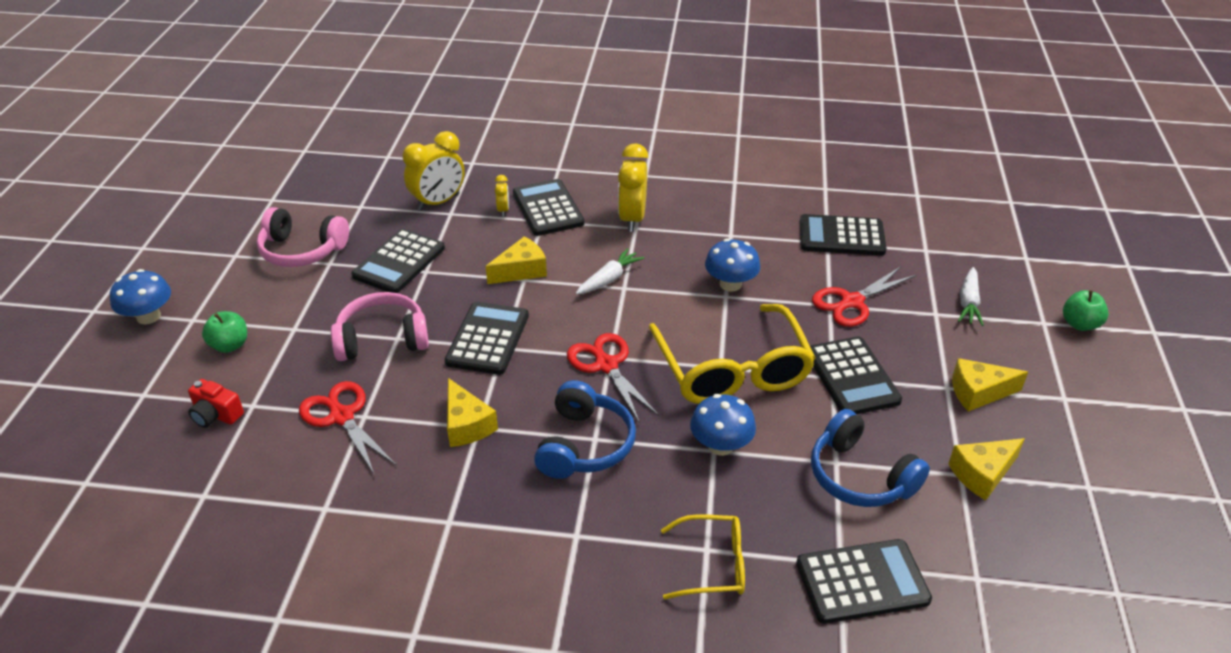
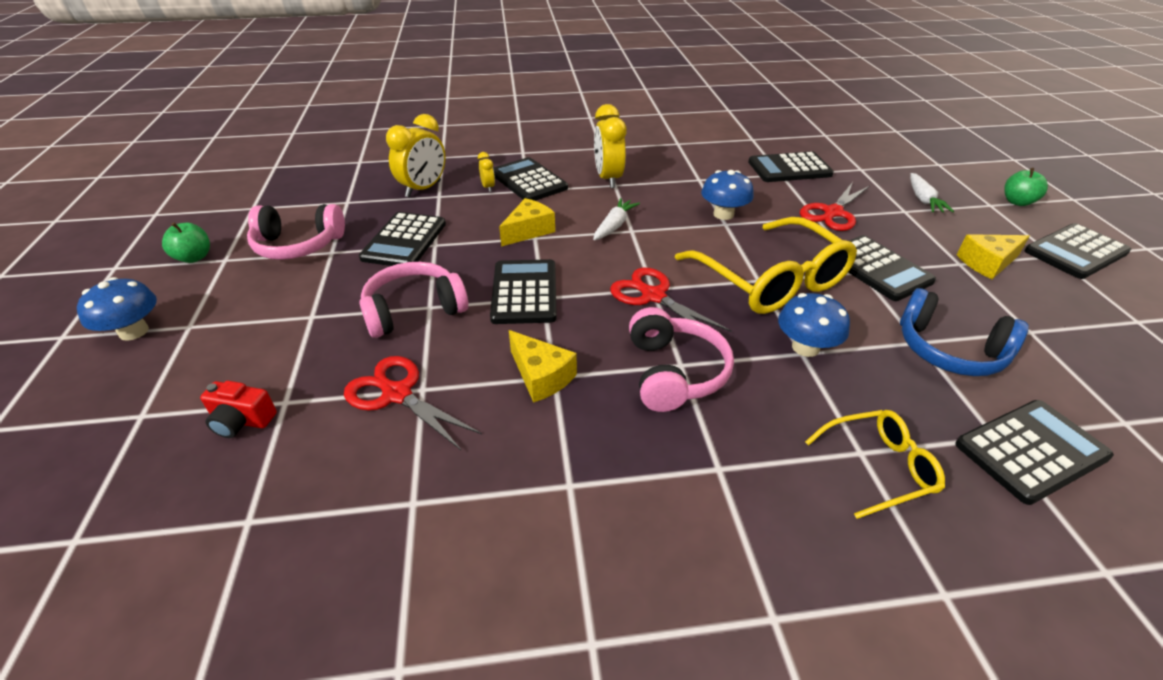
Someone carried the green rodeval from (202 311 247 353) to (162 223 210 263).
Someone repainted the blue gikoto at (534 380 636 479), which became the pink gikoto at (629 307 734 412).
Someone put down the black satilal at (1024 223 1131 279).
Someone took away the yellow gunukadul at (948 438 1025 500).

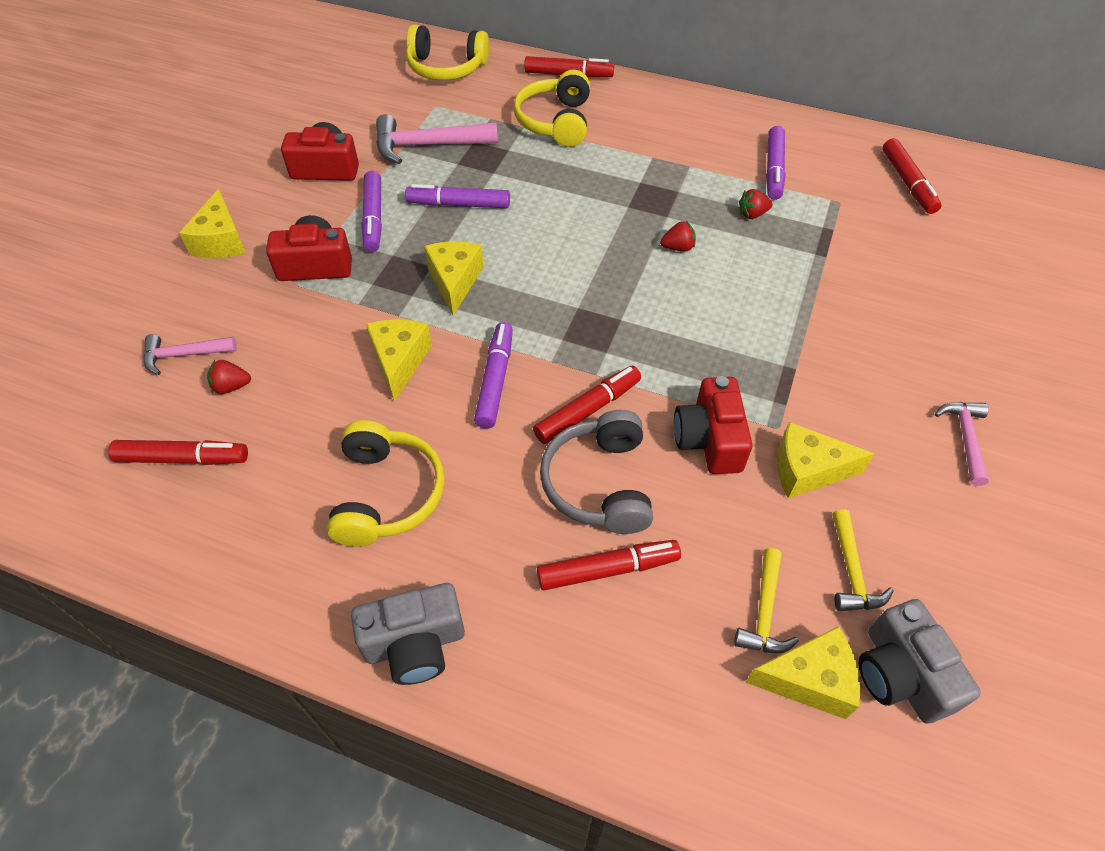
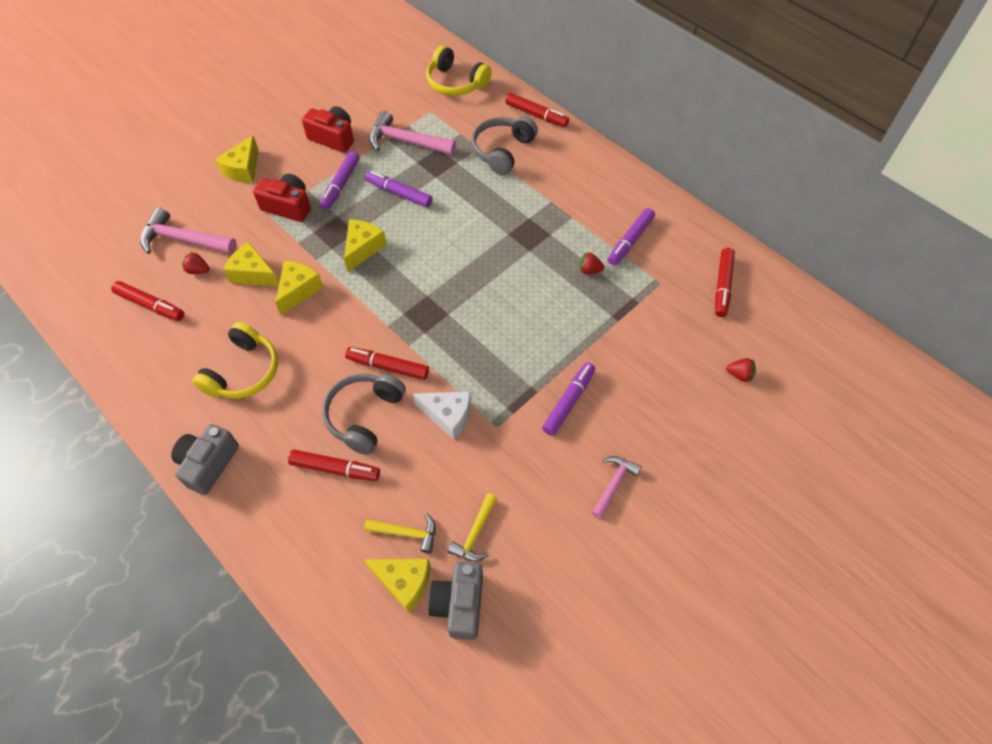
Someone scaled the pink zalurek at (143 334 237 375) by 1.69.
Someone rotated the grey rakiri at (351 583 465 685) by 105 degrees clockwise.
Someone carried the yellow gunukadul from (777 422 874 499) to (223 242 279 286).
Someone rotated the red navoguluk at (533 365 641 444) by 150 degrees counterclockwise.
Someone rotated the yellow zalurek at (734 548 799 653) by 120 degrees counterclockwise.
Someone swapped the red rakiri at (674 376 752 474) for the white gunukadul at (413 391 471 440).
Someone repainted the yellow gikoto at (514 70 590 147), which became the grey gikoto at (471 116 538 175).
Someone carried the purple navoguluk from (474 322 513 428) to (542 362 595 436).
Someone carried the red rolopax from (660 221 696 251) to (726 358 756 382).

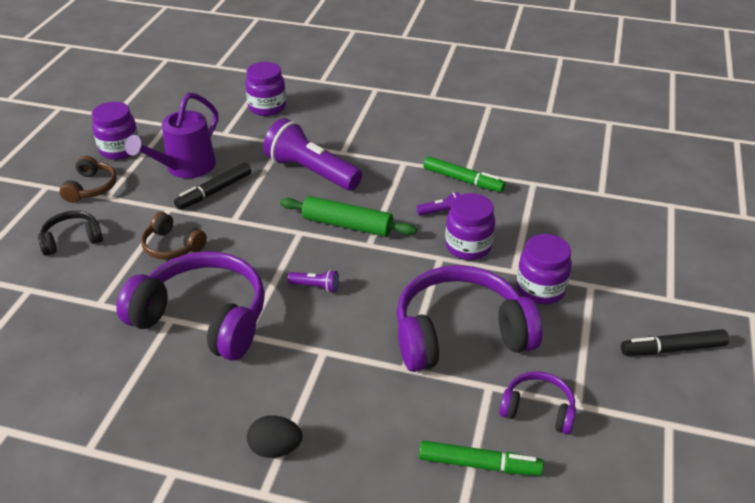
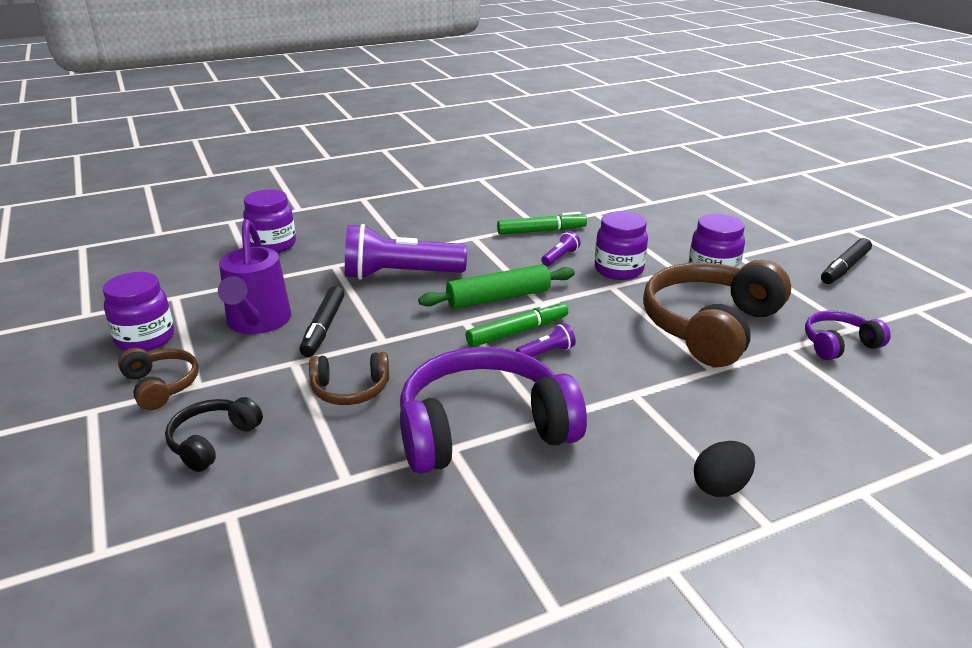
Someone carried the green navoguluk from (419 441 543 476) to (465 300 568 347).
Someone repainted the purple gikoto at (397 265 542 372), which became the brown gikoto at (643 260 791 367).

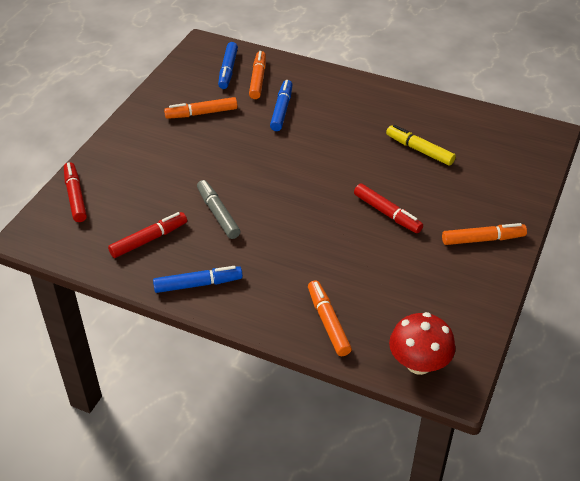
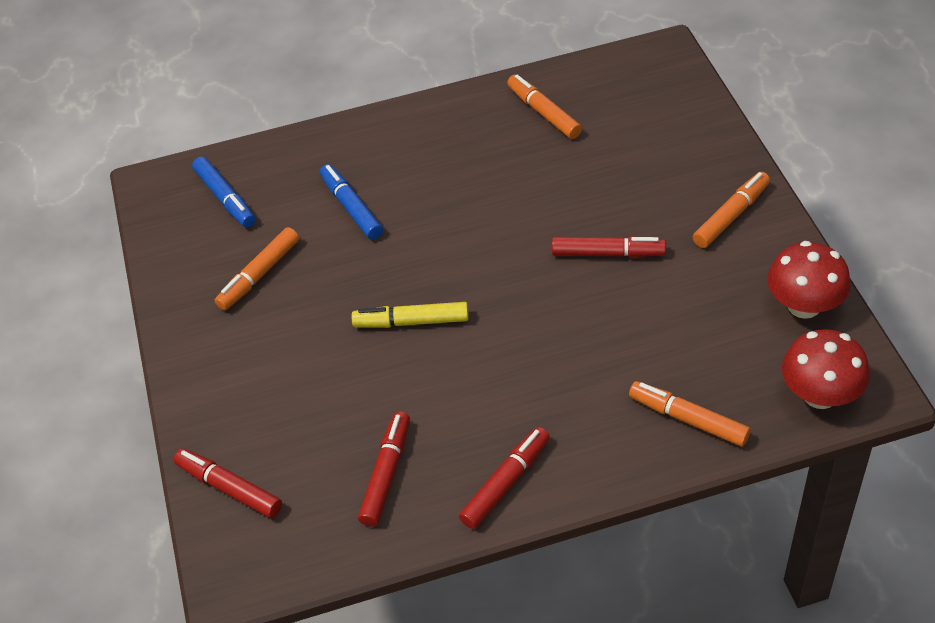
Someone carried the yellow navoguluk from (386 125 456 166) to (352 302 469 328).
Someone repainted the blue navoguluk at (153 266 243 293), which became the red navoguluk at (459 427 550 529).
Someone carried the orange navoguluk from (249 51 266 99) to (507 74 582 139).
Someone put down the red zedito at (767 241 851 319).
Someone took away the grey navoguluk at (197 180 240 239).

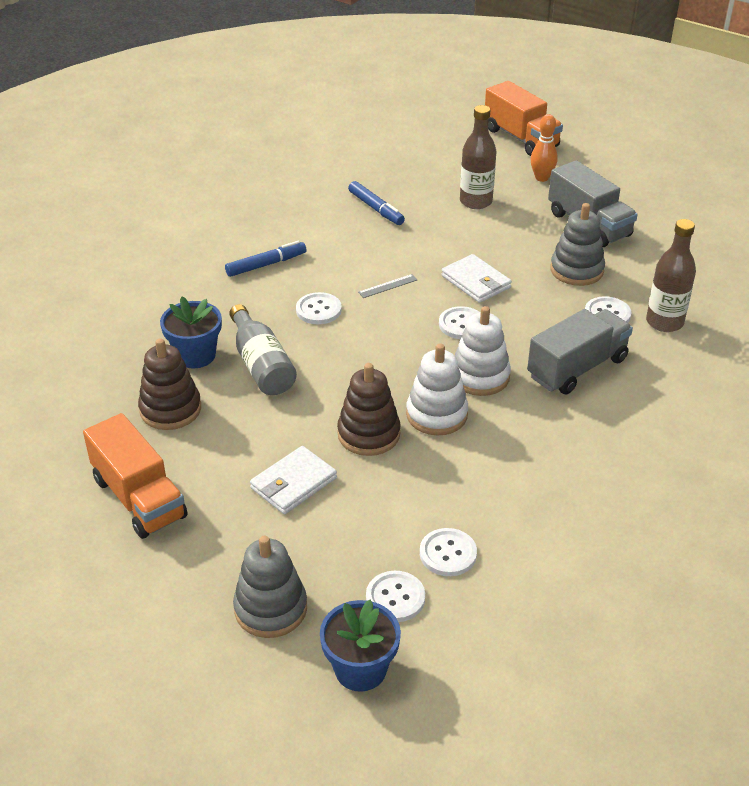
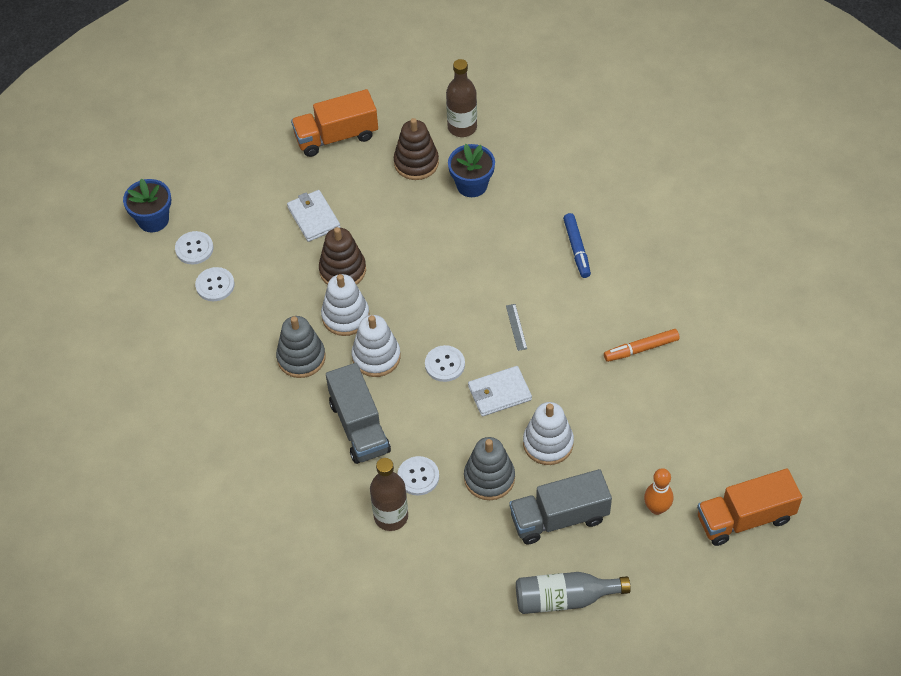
Someone carried the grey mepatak from (233 536 307 638) to (276 316 325 378).
Someone carried the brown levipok from (460 105 496 209) to (446 59 477 137).
Someone carried the grey levipok from (229 304 297 395) to (516 572 631 614).
Someone put down the white mepatak at (523 402 574 465).
Someone repainted the blue navoguluk at (348 181 405 225), which became the orange navoguluk at (604 329 679 362).
Someone took away the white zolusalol at (296 292 342 324).

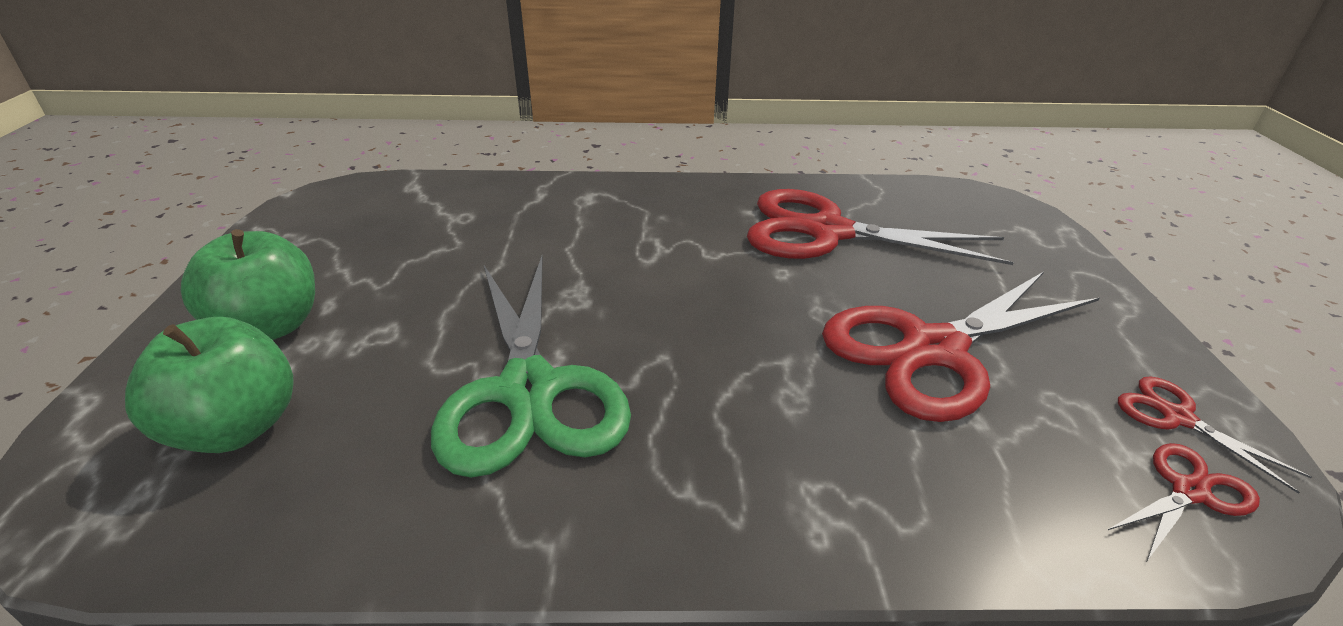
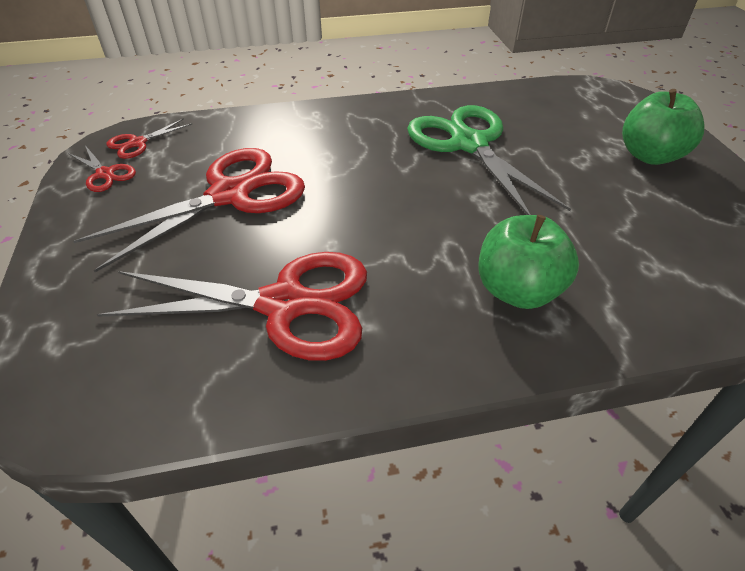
Someone carried the green rodeval from (125 317 294 453) to (479 215 579 309).

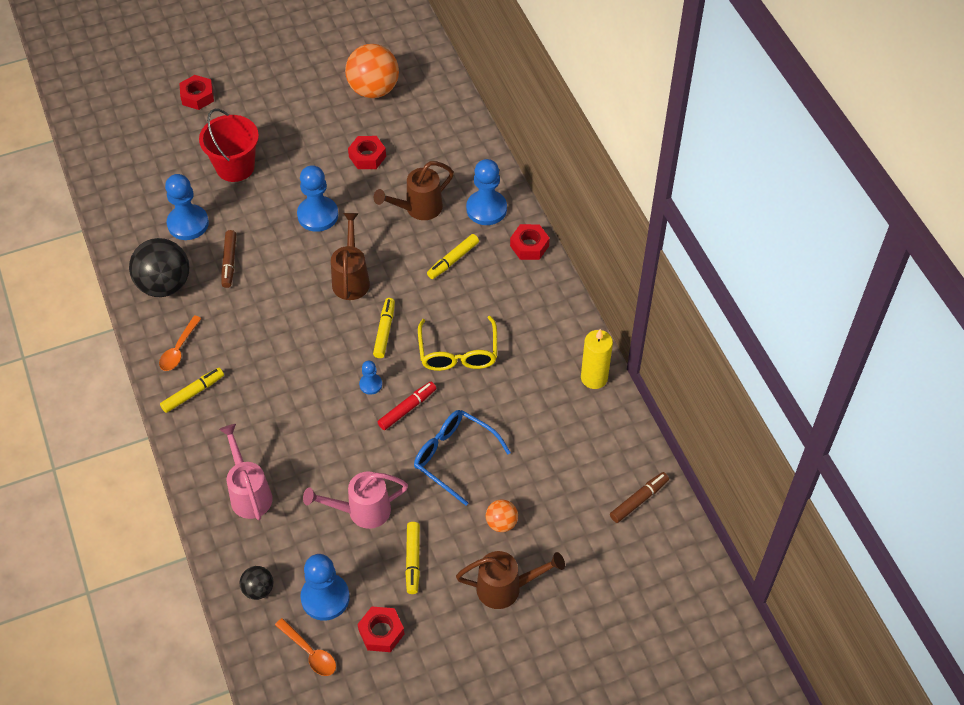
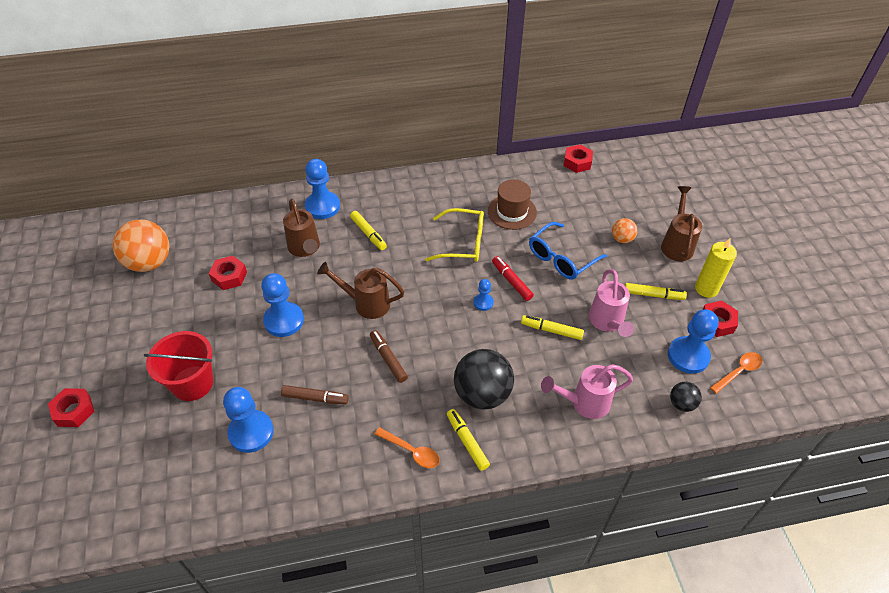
Someone carried the brown navoguluk from (610 472 669 523) to (370 330 408 383).
Someone carried the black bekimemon from (129 238 190 297) to (454 349 514 410).
Someone put down the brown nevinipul at (488 179 537 230).
Someone carried the yellow navoguluk from (373 298 395 358) to (521 315 584 340).
Someone carried the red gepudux from (510 224 550 260) to (564 145 593 173).
Someone carried the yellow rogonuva from (581 329 613 389) to (695 238 737 298).

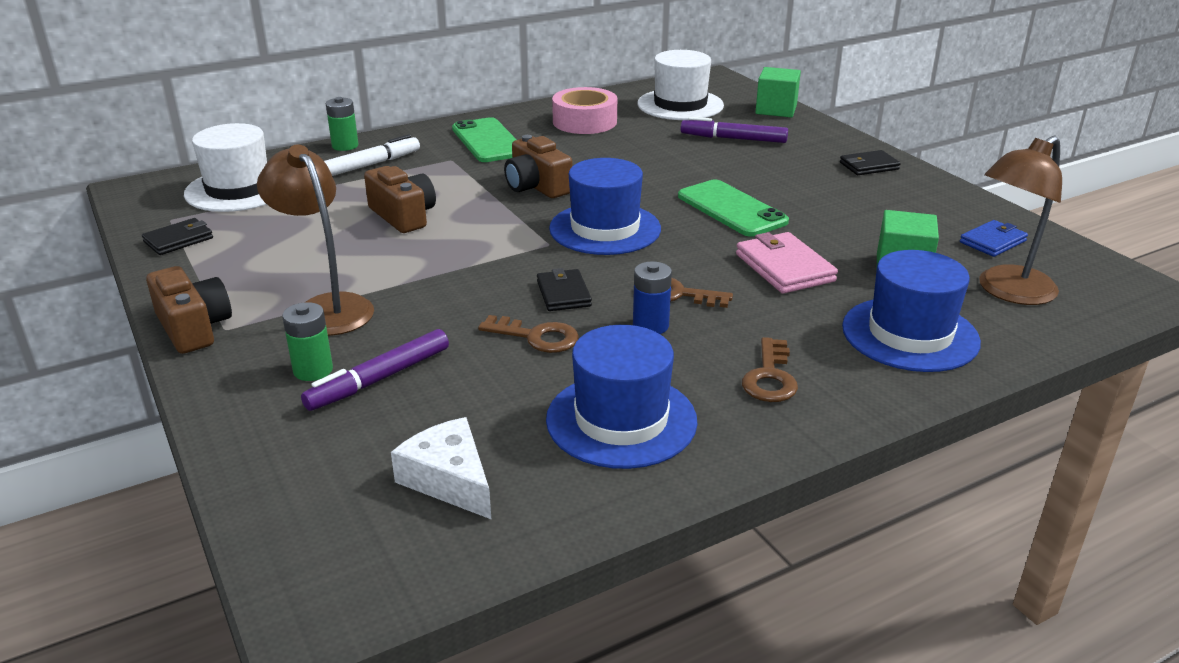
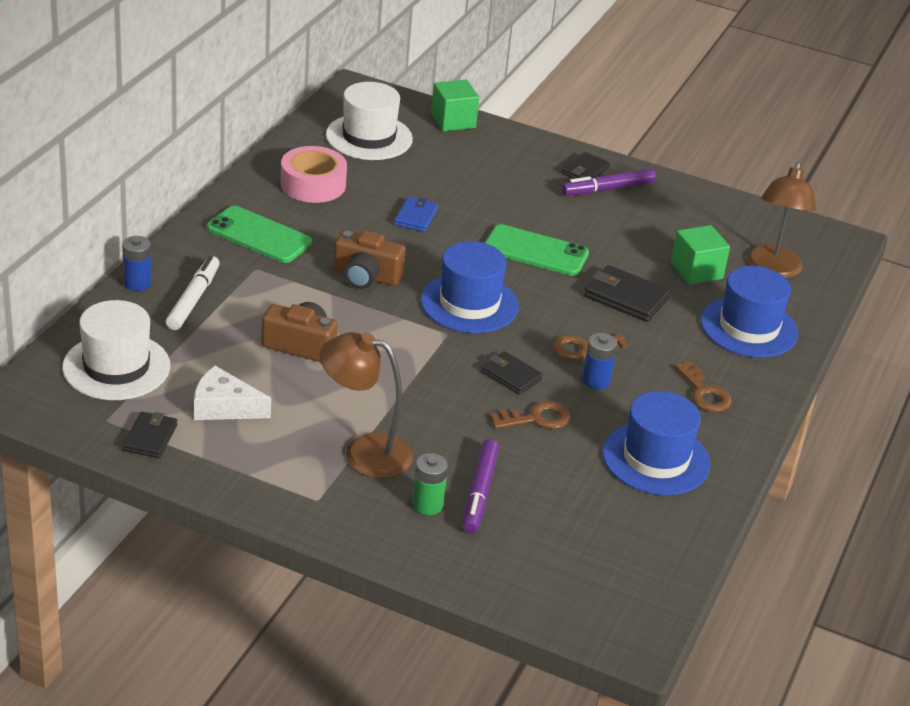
Someone repainted the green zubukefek at (326 97 358 151), which became the blue zubukefek at (122 236 152 291).
Someone carried the white gunukadul from (391 417 492 520) to (194 366 271 420).
Someone carried the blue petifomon from (960 220 1028 257) to (394 197 438 232).
Someone carried the purple navoguluk from (680 117 788 143) to (561 169 656 196).
Someone repainted the pink petifomon at (736 232 838 294), which became the black petifomon at (584 265 671 322).
Someone took away the brown rakiri at (146 266 232 354).

